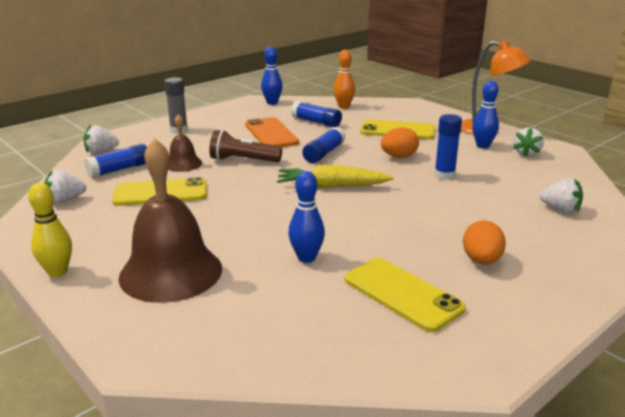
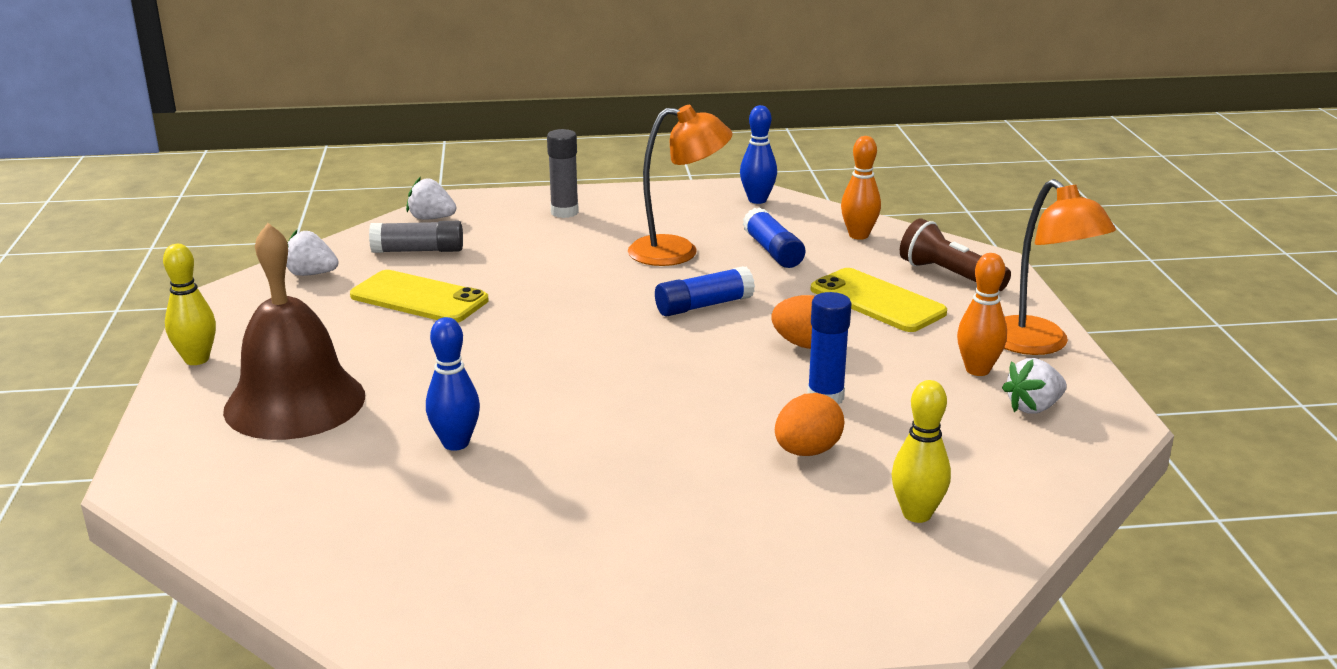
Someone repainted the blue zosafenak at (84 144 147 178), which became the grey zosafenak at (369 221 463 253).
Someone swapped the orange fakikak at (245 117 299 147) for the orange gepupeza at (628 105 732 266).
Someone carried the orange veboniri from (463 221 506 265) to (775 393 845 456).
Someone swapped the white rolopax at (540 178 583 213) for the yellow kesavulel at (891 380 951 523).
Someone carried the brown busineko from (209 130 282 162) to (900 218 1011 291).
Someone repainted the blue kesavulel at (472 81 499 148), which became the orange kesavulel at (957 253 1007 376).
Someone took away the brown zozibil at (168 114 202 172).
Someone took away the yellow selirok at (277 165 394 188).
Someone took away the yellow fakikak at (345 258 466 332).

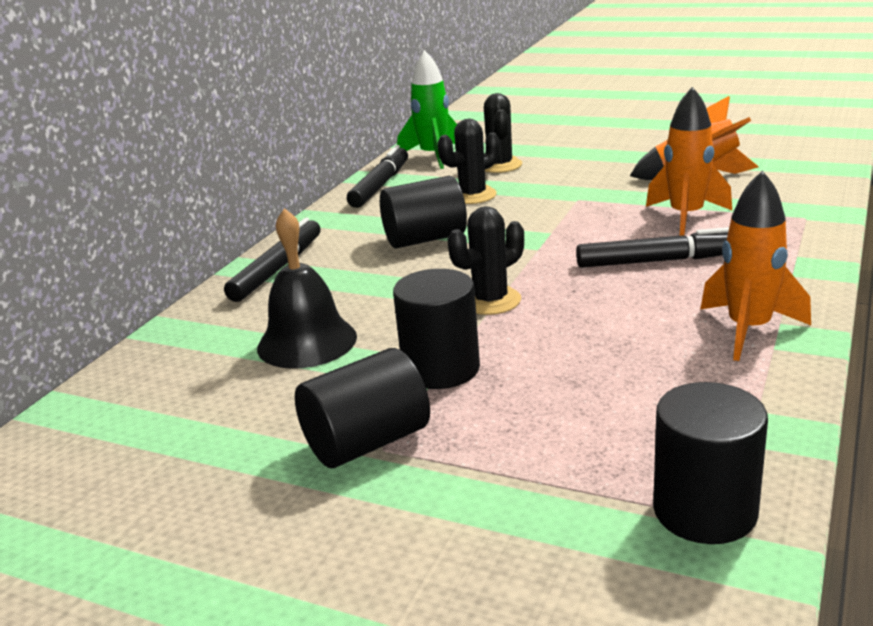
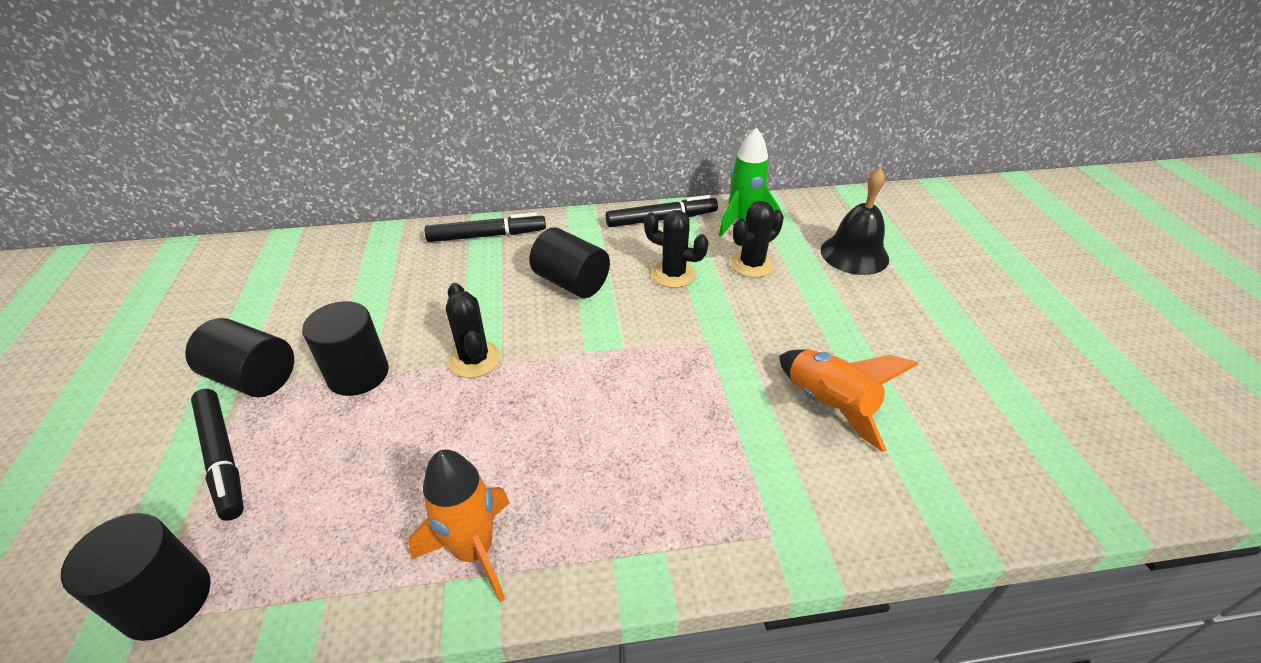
Someone carried the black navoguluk from (576 227 729 268) to (191 389 244 521).
Someone rotated the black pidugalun at (448 206 524 315) by 45 degrees clockwise.
Someone carried the black zozibil from (257 208 357 369) to (821 168 889 275).
Someone took away the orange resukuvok at (646 87 732 236).

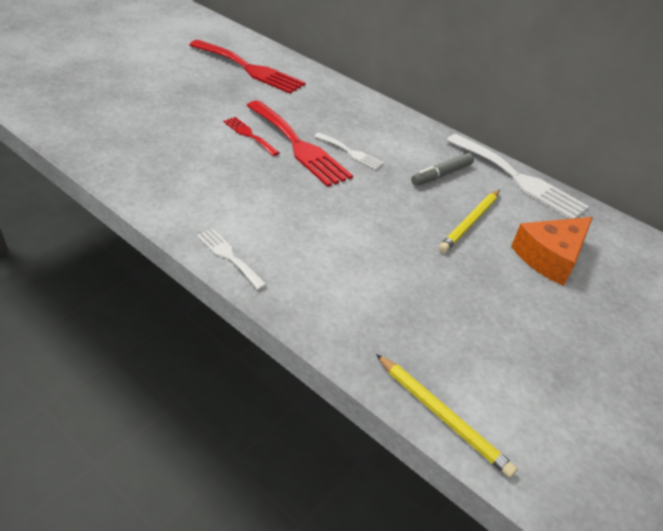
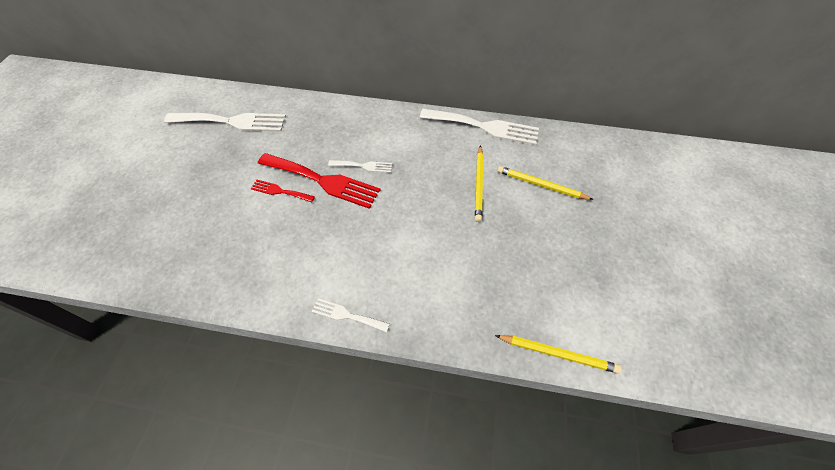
Someone repainted the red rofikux at (189 40 306 94), which became the white rofikux at (164 113 286 132).
Someone swapped the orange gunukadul at (511 217 593 286) for the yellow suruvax at (497 166 594 200).
Someone took away the grey navoguluk at (411 153 474 186).

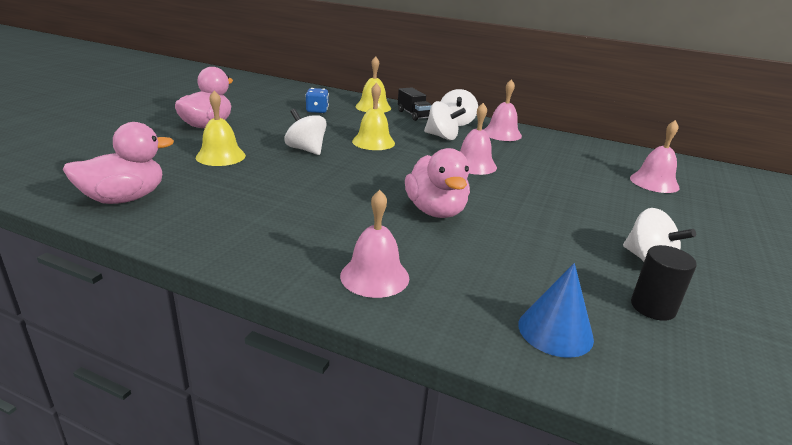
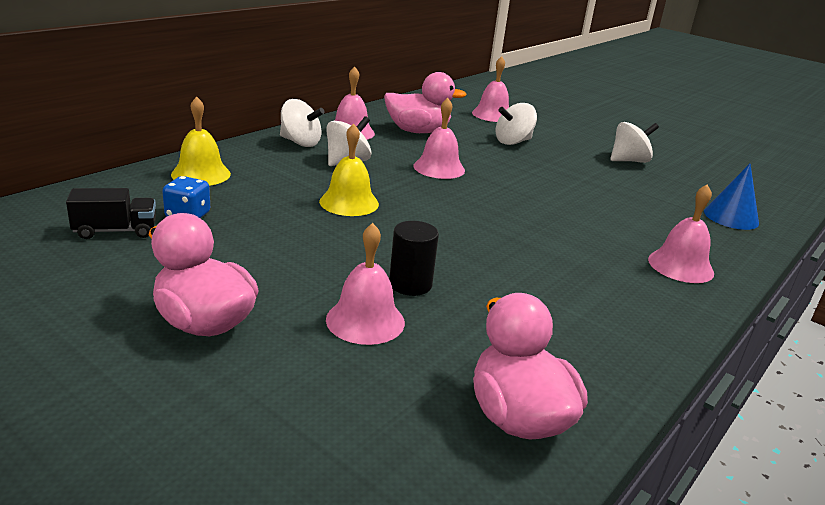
Someone carried the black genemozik from (398 87 432 121) to (66 188 156 239).
Someone repainted the yellow zozibil at (196 91 246 166), which became the pink zozibil at (326 223 405 345).
Someone carried the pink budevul from (405 148 470 218) to (384 72 467 133).
Someone carried the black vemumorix from (631 245 697 321) to (389 221 439 296).
Someone carried the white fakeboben from (285 109 327 155) to (495 103 537 145).

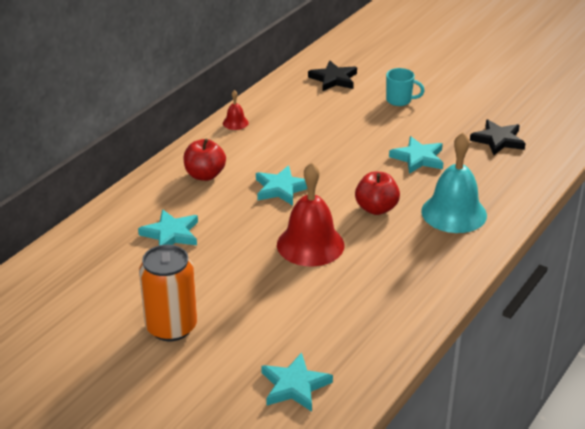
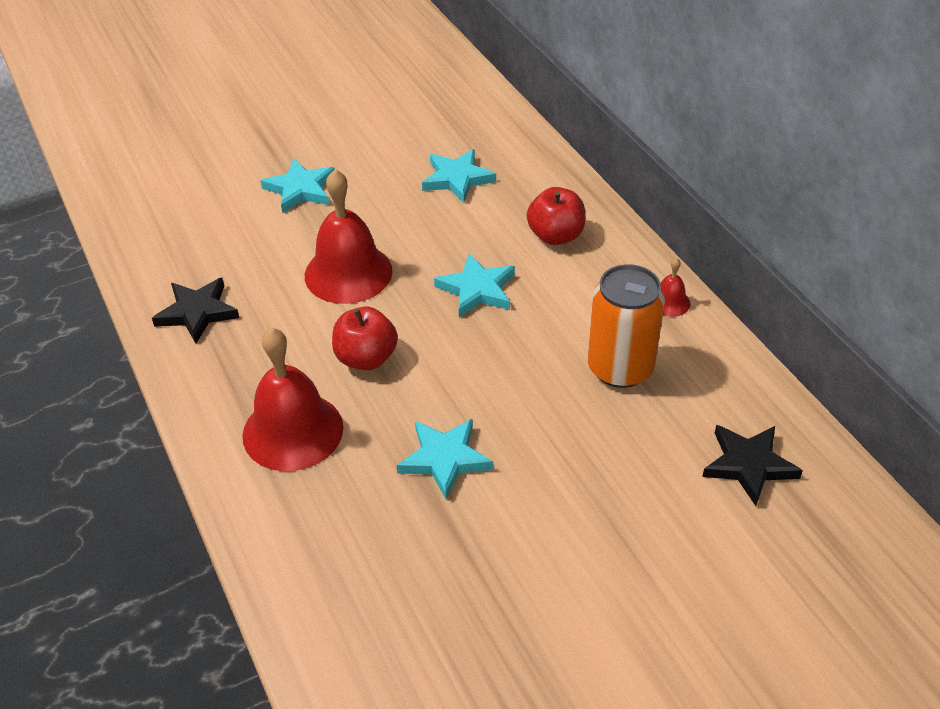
Someone carried the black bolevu from (470 119 526 155) to (152 278 240 343).
Someone repainted the turquoise zozibil at (421 133 487 233), which became the red zozibil at (242 328 343 471).
Someone carried the turquoise bolevu from (261 352 333 412) to (260 159 335 213).
Someone carried the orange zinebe from (139 245 197 341) to (587 264 665 388).
Someone took away the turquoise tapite at (386 68 425 106).

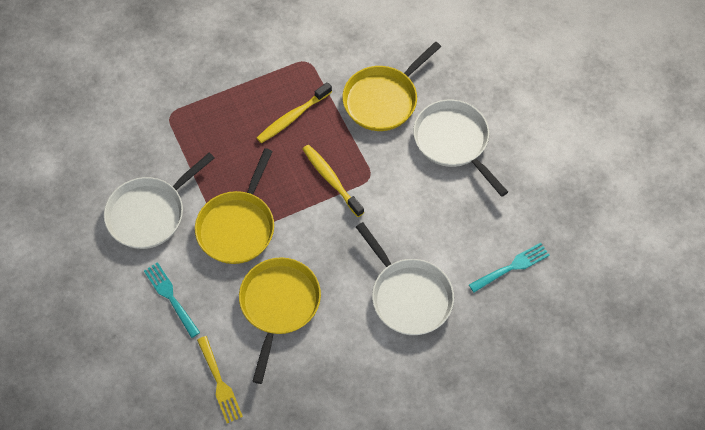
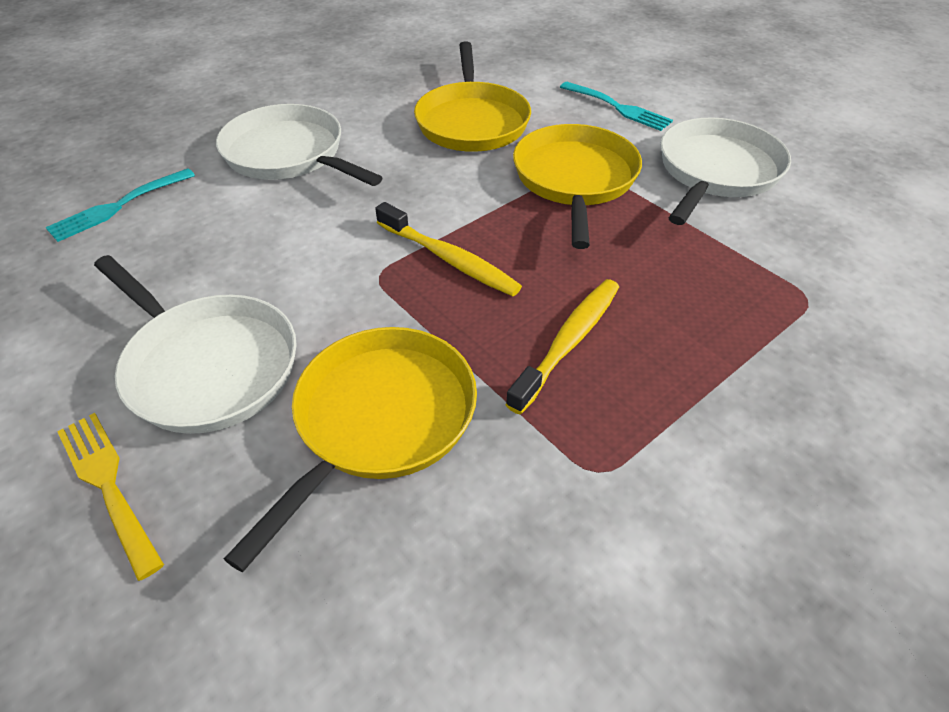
Someone carried the yellow rofikux from (197 336 243 423) to (57 413 164 581).

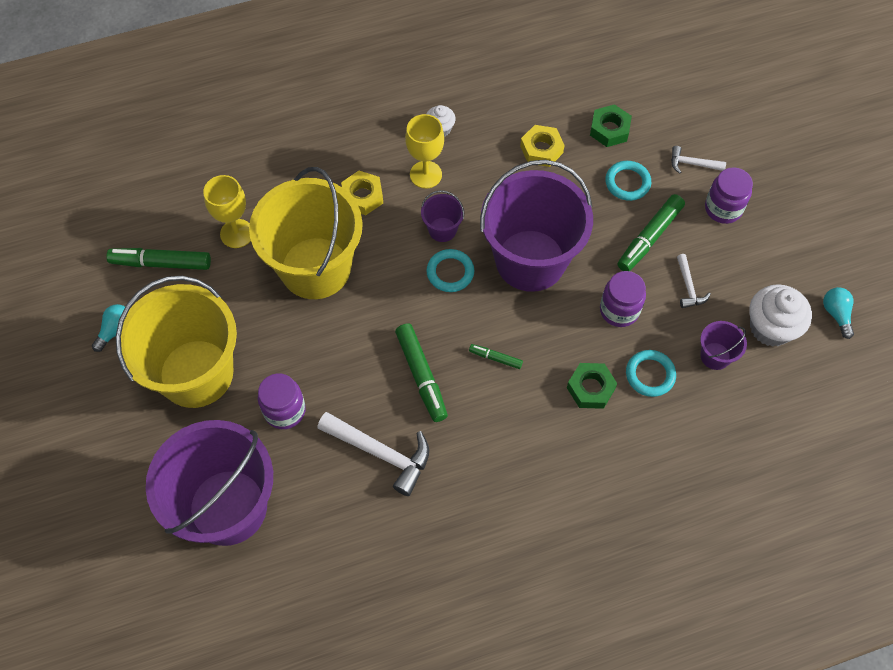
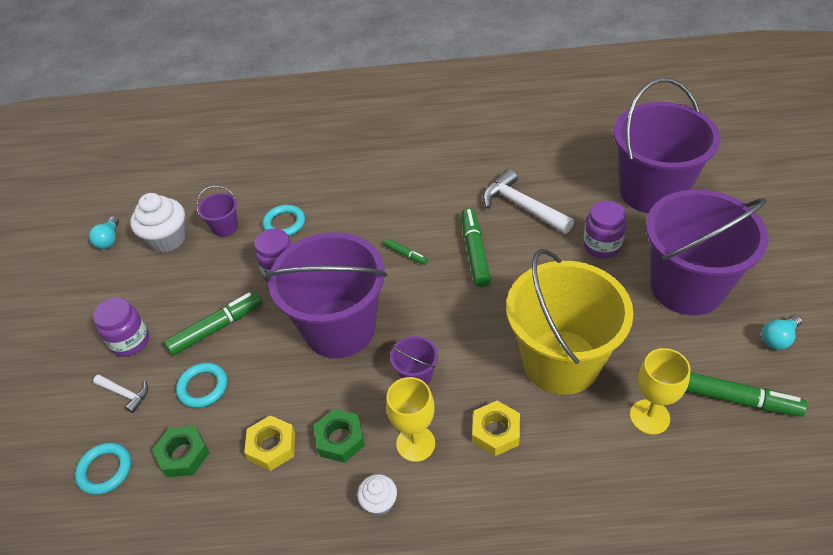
Someone carried the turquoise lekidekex from (426 249 474 292) to (75 442 131 495).
Someone carried the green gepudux from (567 363 617 409) to (314 409 365 463).
Someone repainted the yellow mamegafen at (116 276 237 408), which became the purple mamegafen at (646 189 768 315).
Someone took away the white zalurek at (677 254 711 308).

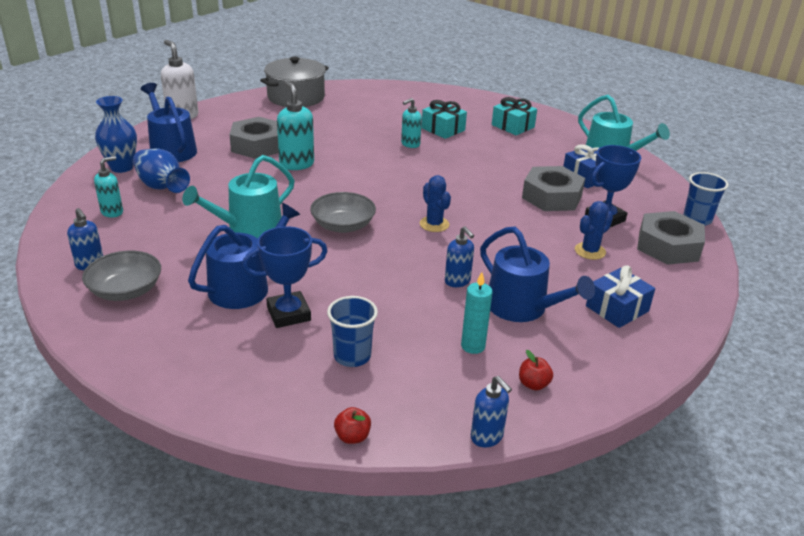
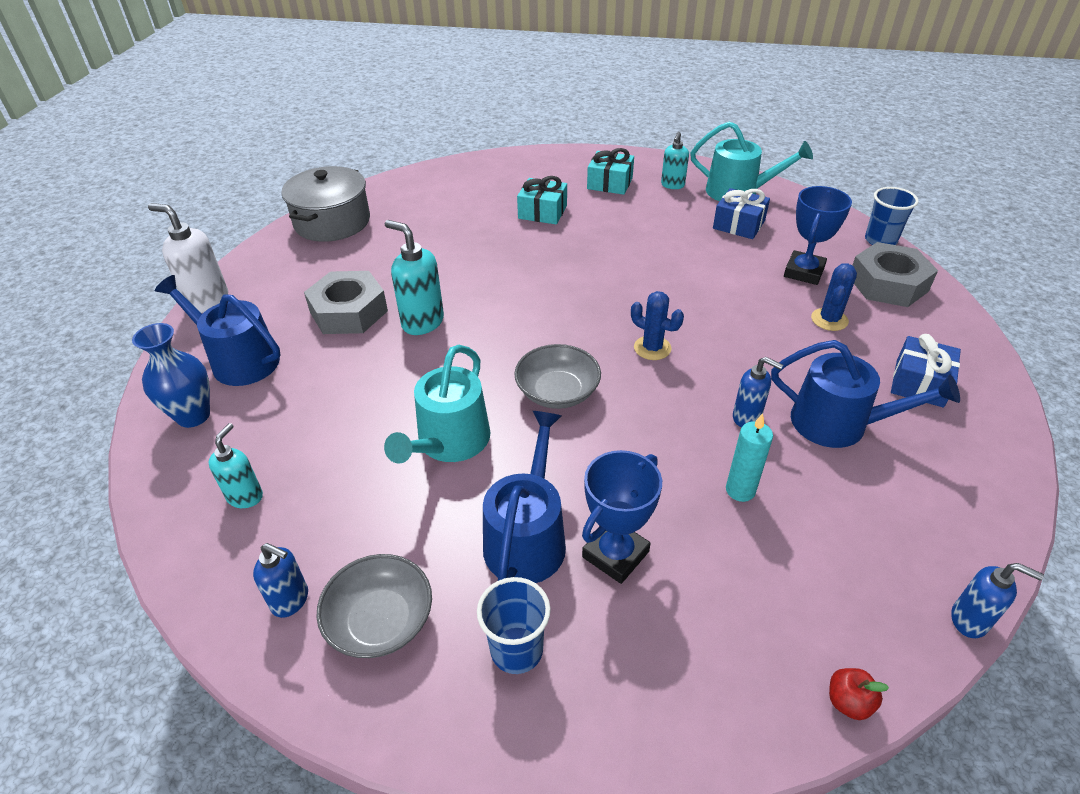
Someone carried the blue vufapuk from (327 296 378 367) to (477 577 551 674).
Someone carried the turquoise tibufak from (401 98 422 148) to (661 132 689 189).
Someone carried the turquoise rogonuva from (461 272 493 354) to (726 413 773 502).
Someone took away the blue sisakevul at (133 149 190 193).
Someone took away the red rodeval at (519 350 553 390).
Someone took away the grey gepudux at (522 166 585 211).

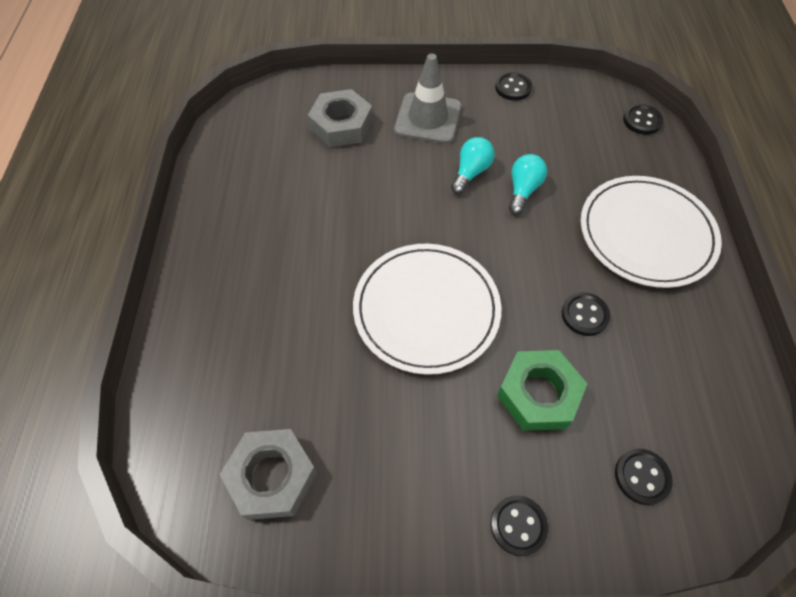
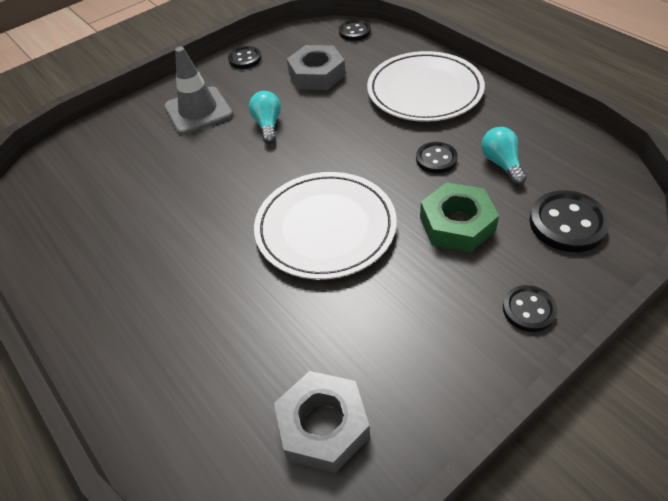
Someone carried the grey gepudux from (308 89 373 147) to (287 45 346 90).
Someone carried the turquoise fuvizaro from (509 154 547 215) to (481 127 526 185).
Someone scaled the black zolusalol at (615 449 673 505) by 1.61.

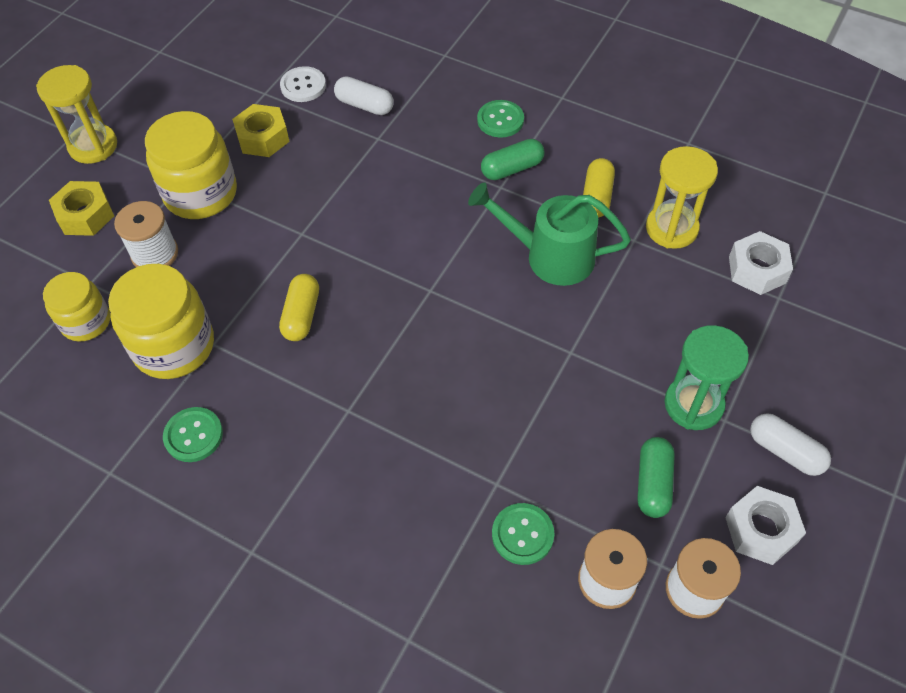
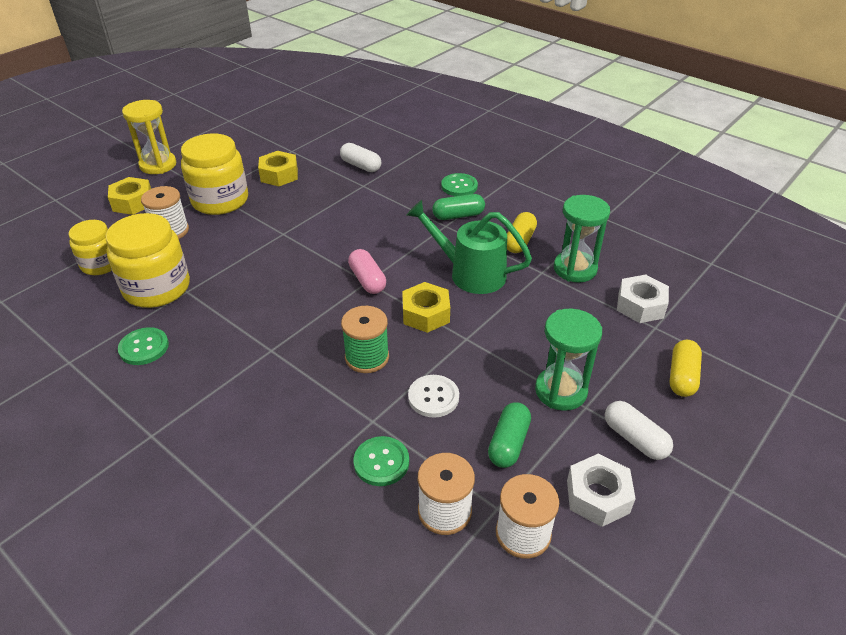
Someone put down the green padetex at (341 306 389 373).
Someone put down the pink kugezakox at (348 249 386 294).
Someone put down the yellow gepudux at (402 282 450 333).
Someone carried the white zolusalol from (280 66 326 102) to (408 375 459 418).
Someone repainted the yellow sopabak at (646 146 718 249), which became the green sopabak at (554 195 610 282).
Someone carried the yellow kugezakox from (279 274 319 341) to (670 340 702 397).

